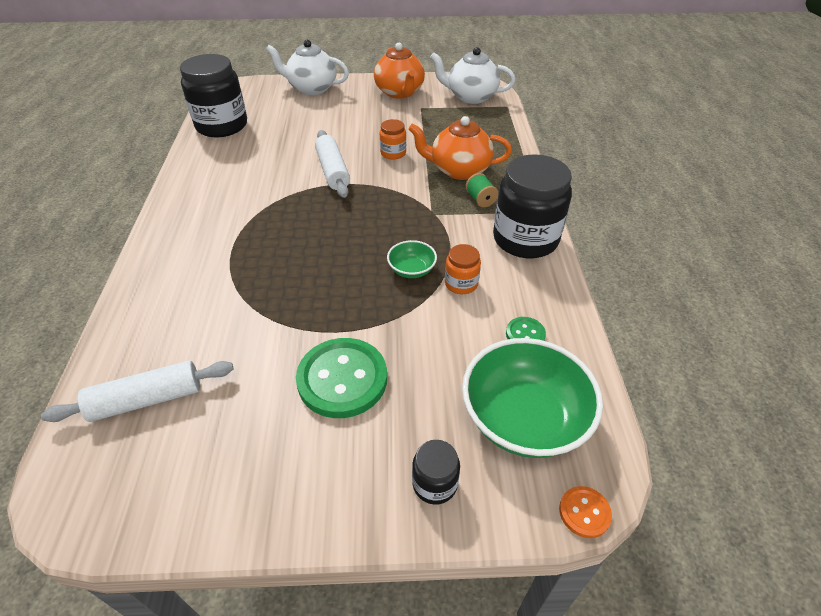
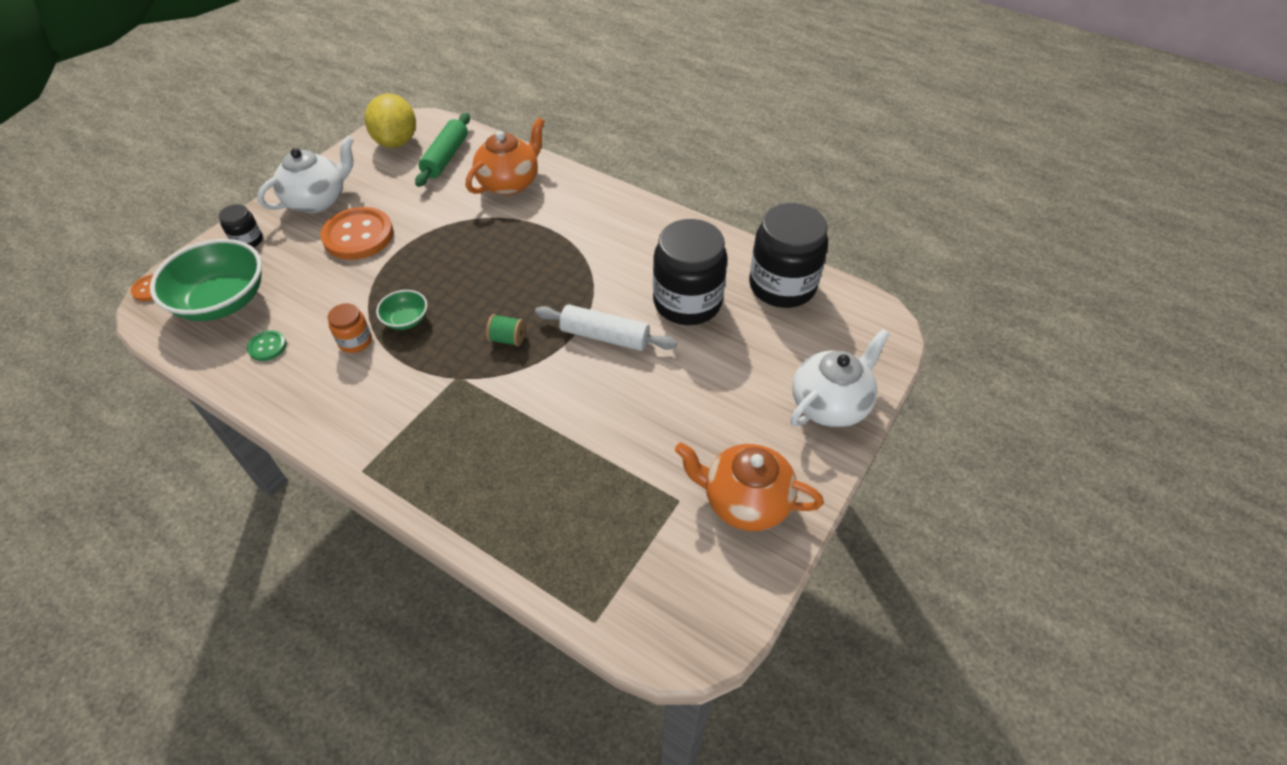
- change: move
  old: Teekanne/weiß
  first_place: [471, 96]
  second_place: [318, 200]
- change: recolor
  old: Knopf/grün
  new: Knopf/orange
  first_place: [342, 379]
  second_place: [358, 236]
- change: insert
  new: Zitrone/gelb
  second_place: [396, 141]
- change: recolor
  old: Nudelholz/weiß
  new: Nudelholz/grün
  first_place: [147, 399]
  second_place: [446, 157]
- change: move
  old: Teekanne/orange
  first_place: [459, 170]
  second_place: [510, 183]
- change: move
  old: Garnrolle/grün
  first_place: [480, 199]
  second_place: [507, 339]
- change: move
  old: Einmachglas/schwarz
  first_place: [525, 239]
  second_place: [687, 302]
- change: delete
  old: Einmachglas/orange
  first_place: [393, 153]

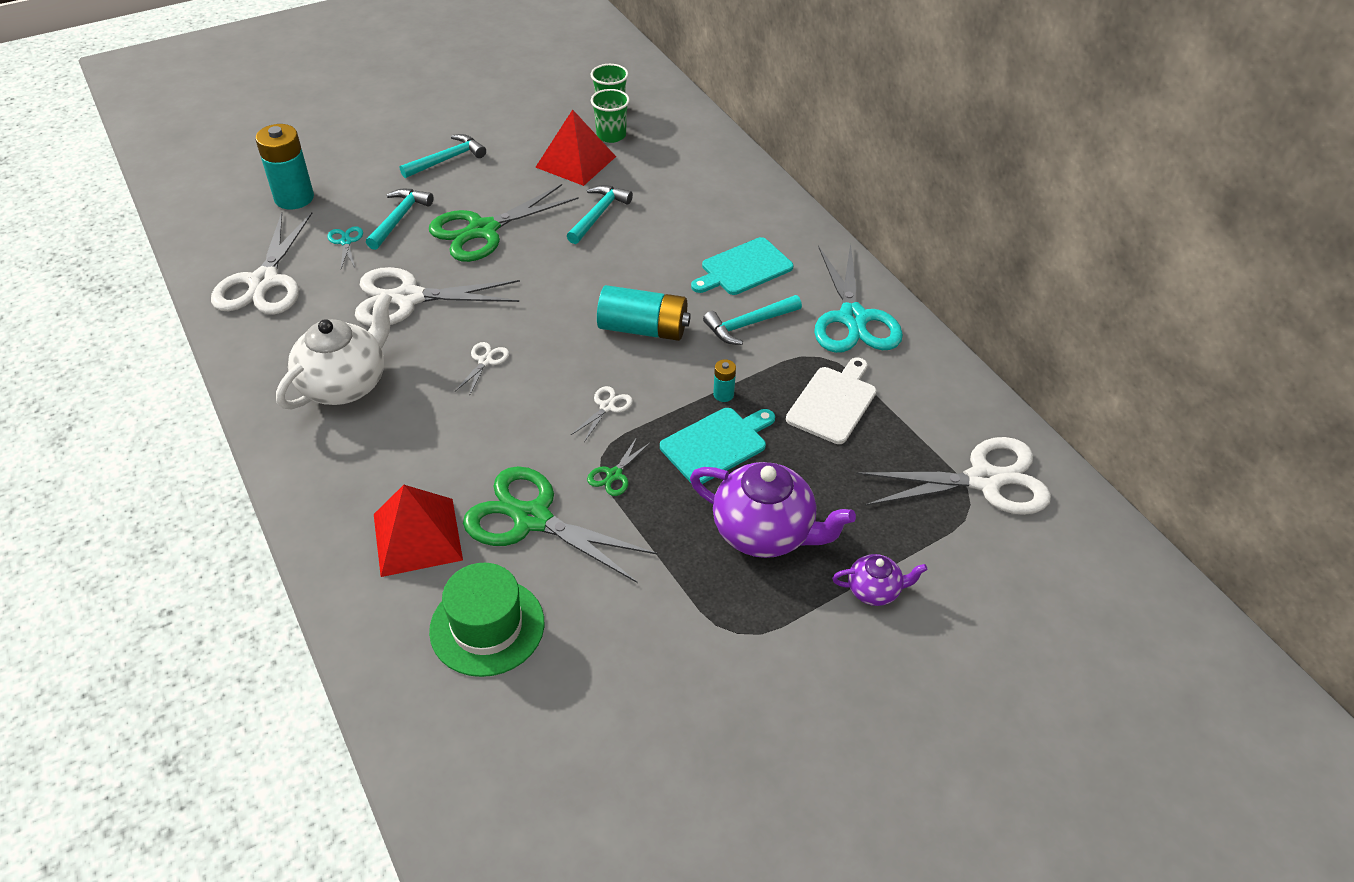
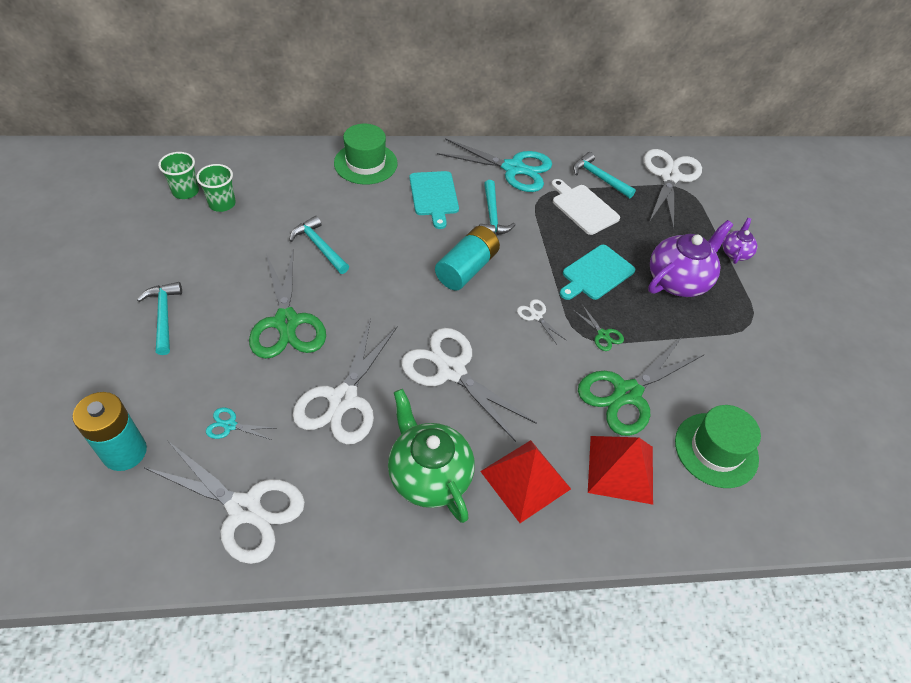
- change: insert
  new: Hut/grün
  second_place: [365, 163]
- change: recolor
  old: Teekanne/weiß
  new: Teekanne/grün
  first_place: [345, 384]
  second_place: [428, 475]
- change: resize
  old: Schere/weiß
  first_place: [485, 361]
  second_place: [451, 370]
  factor: 2.32
- change: move
  old: Pyramide/rot
  first_place: [576, 162]
  second_place: [525, 480]
- change: rotate
  old: Schneidebrett/türkis
  first_place: [716, 444]
  second_place: [596, 274]
  degrees: -120
- change: move
  old: Hammer/türkis
  first_place: [399, 218]
  second_place: [599, 178]
- change: delete
  old: Batterie/türkis
  first_place: [723, 394]

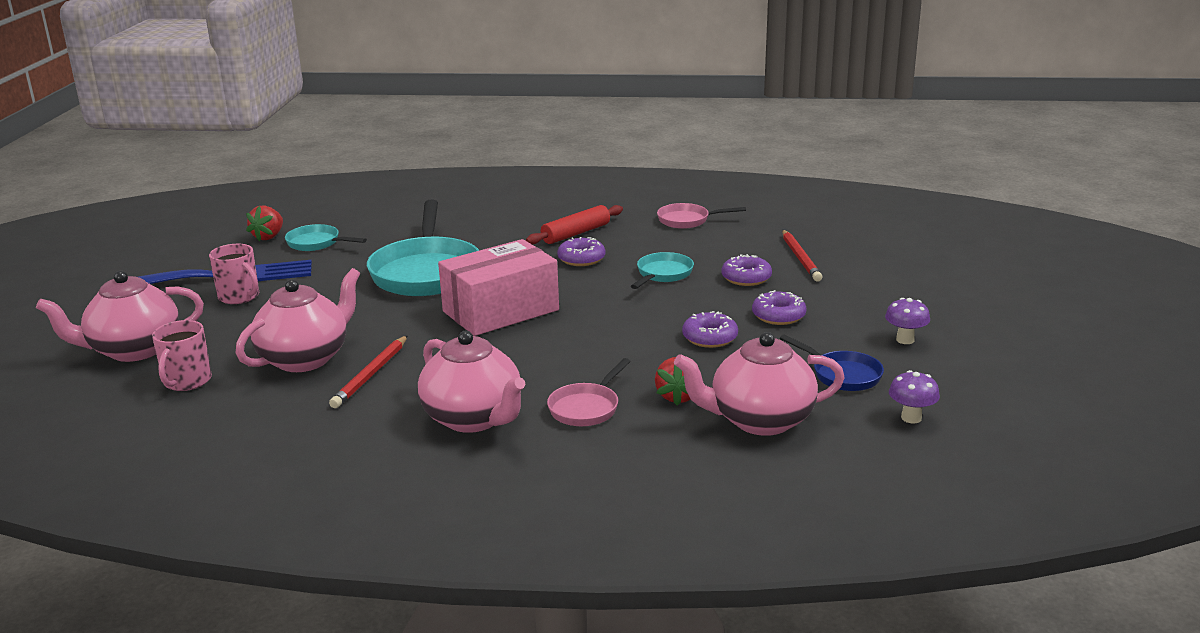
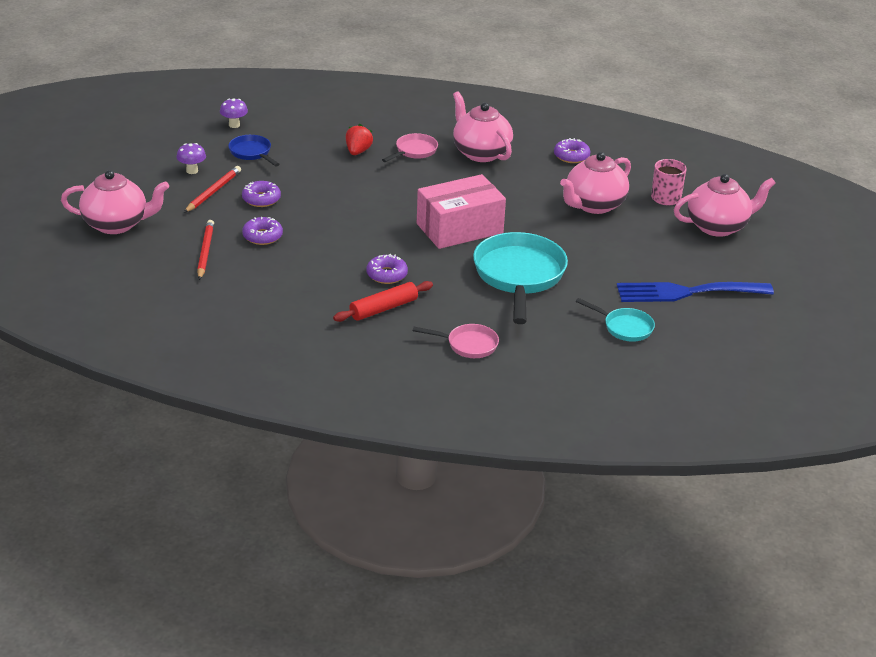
- change: move
  old: Teekanne/rosa
  first_place: [759, 420]
  second_place: [117, 224]
- change: move
  old: Bleistift/rot
  first_place: [371, 375]
  second_place: [213, 192]
- change: move
  old: Pfanne/rosa
  first_place: [687, 220]
  second_place: [468, 345]
- change: move
  old: Donut/lila
  first_place: [710, 338]
  second_place: [571, 156]
- change: delete
  old: Tasse/rosa
  first_place: [240, 296]
- change: delete
  old: Erdbeere/rot
  first_place: [268, 237]
- change: delete
  old: Pfanne/türkis
  first_place: [663, 274]

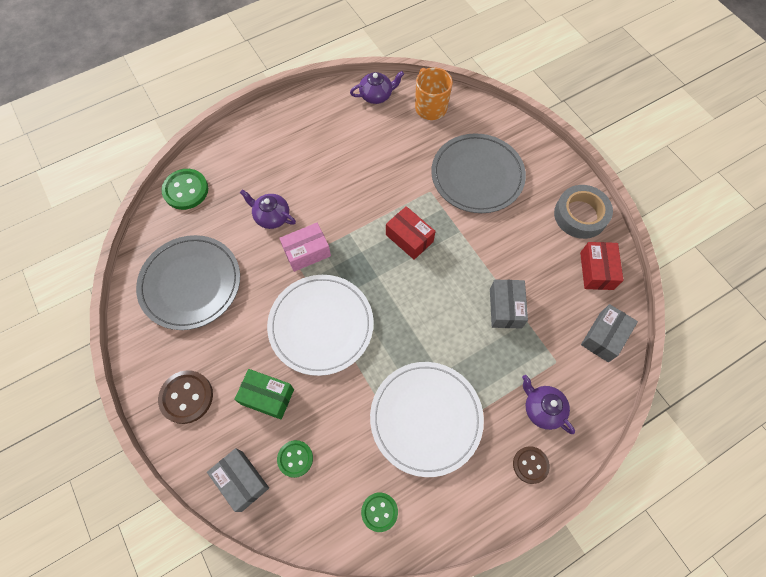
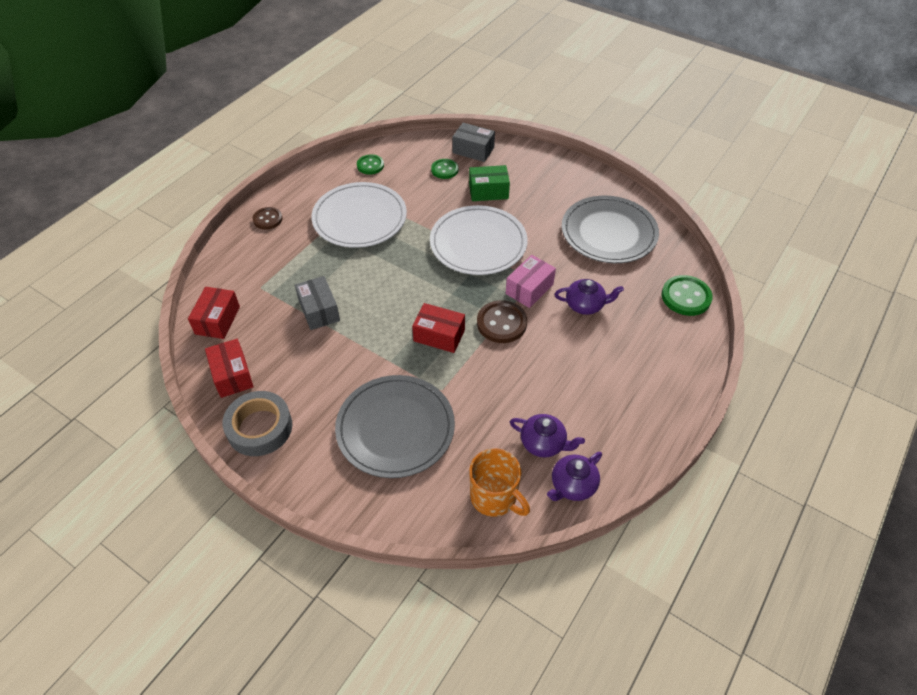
- change: recolor
  old: Schachtel/grau
  new: Schachtel/rot
  first_place: [604, 337]
  second_place: [217, 320]
- change: move
  old: Knopf/braun
  first_place: [186, 397]
  second_place: [501, 323]
- change: move
  old: Teekanne/lila
  first_place: [542, 409]
  second_place: [543, 443]

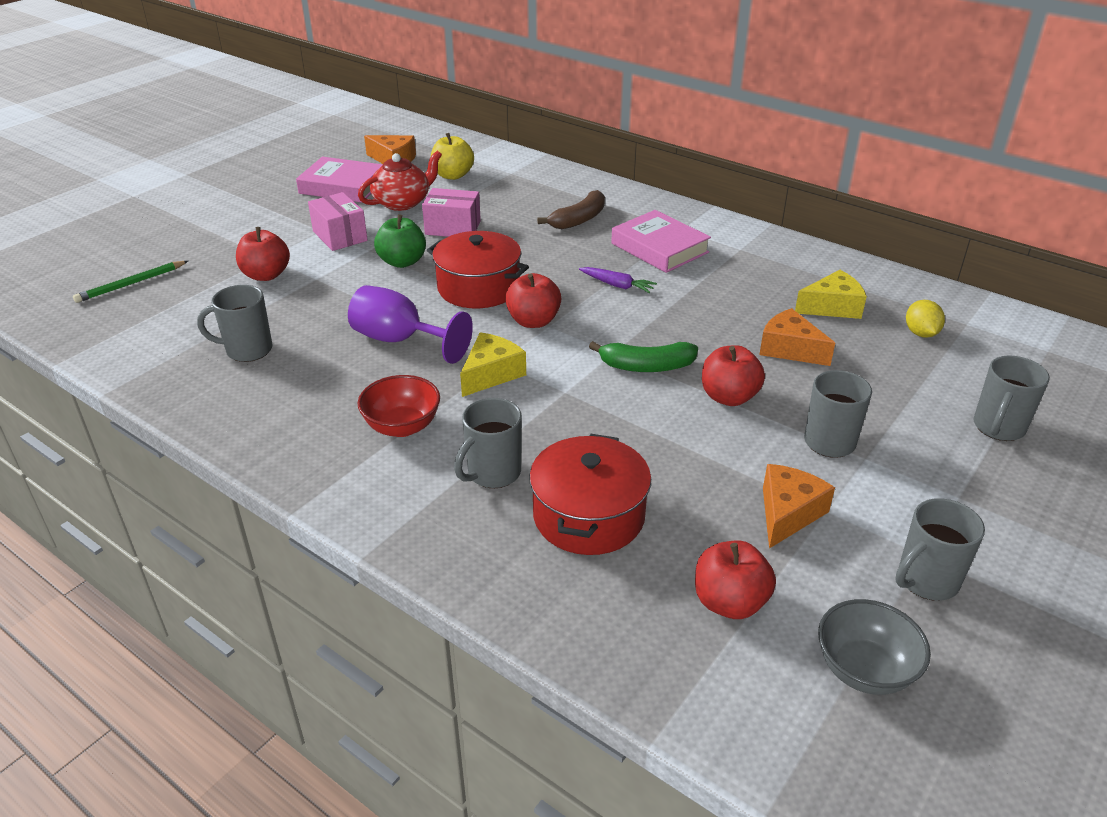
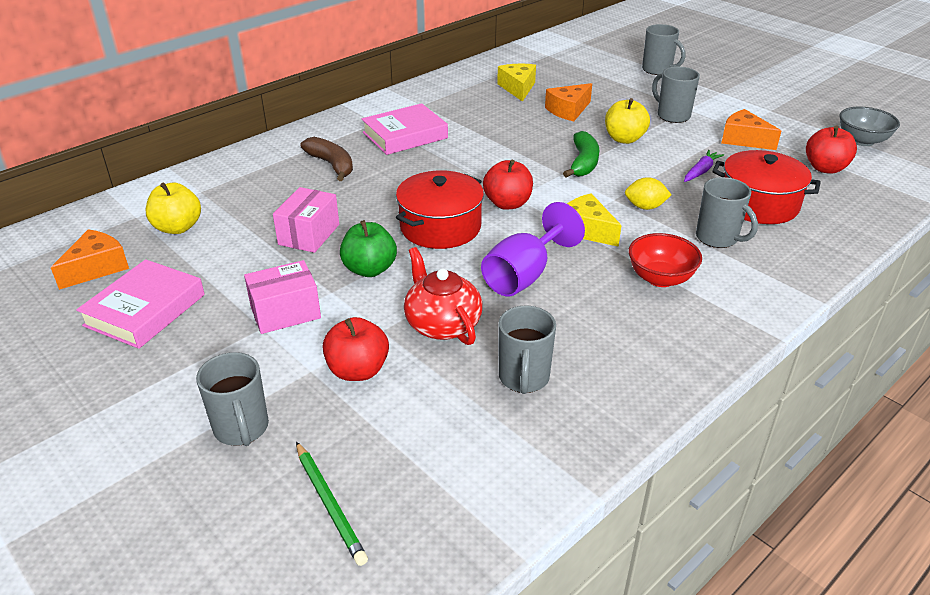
- change: move
  old: Tasse/grau
  first_place: [926, 581]
  second_place: [241, 429]
- change: move
  old: Teekanne/rot
  first_place: [402, 202]
  second_place: [442, 324]
- change: recolor
  old: Apfel/rot
  new: Apfel/gelb
  first_place: [729, 397]
  second_place: [624, 139]
- change: move
  old: Zitrone/gelb
  first_place: [920, 333]
  second_place: [645, 207]
- change: move
  old: Karotte/lila
  first_place: [617, 285]
  second_place: [701, 171]

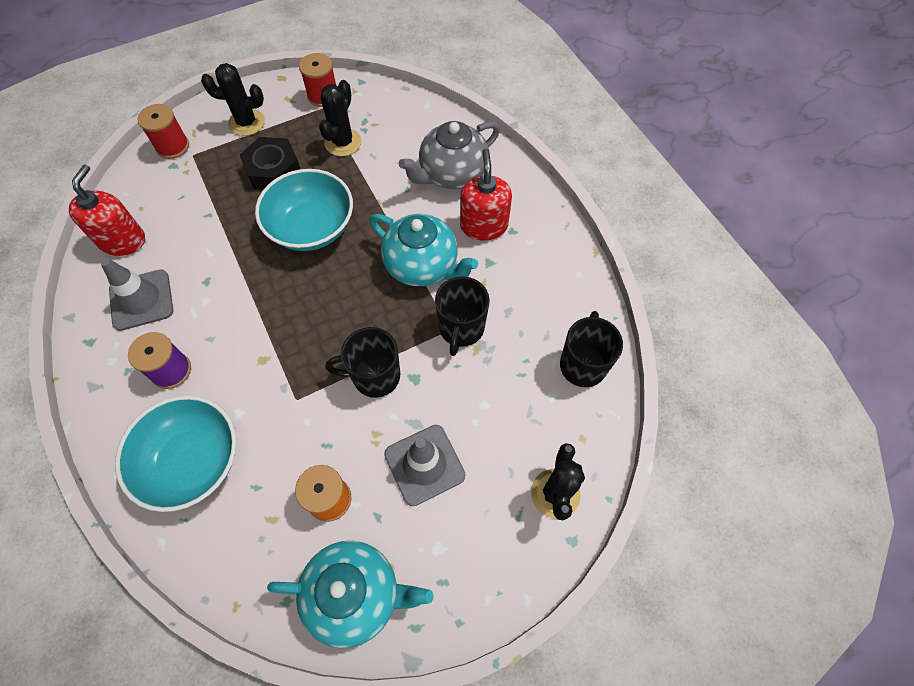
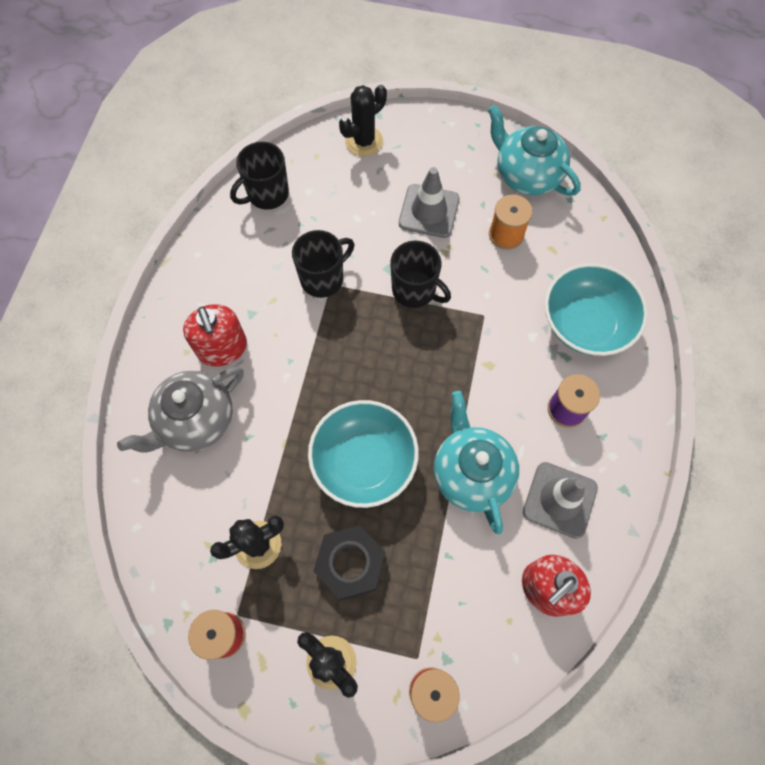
- change: rotate
  old: Teekanne/grau
  first_place: [452, 174]
  second_place: [195, 421]
  degrees: 135
- change: rotate
  old: Seifenspender/rot
  first_place: [484, 225]
  second_place: [222, 348]
  degrees: -60
- change: move
  old: Teekanne/türkis
  first_place: [422, 265]
  second_place: [471, 473]

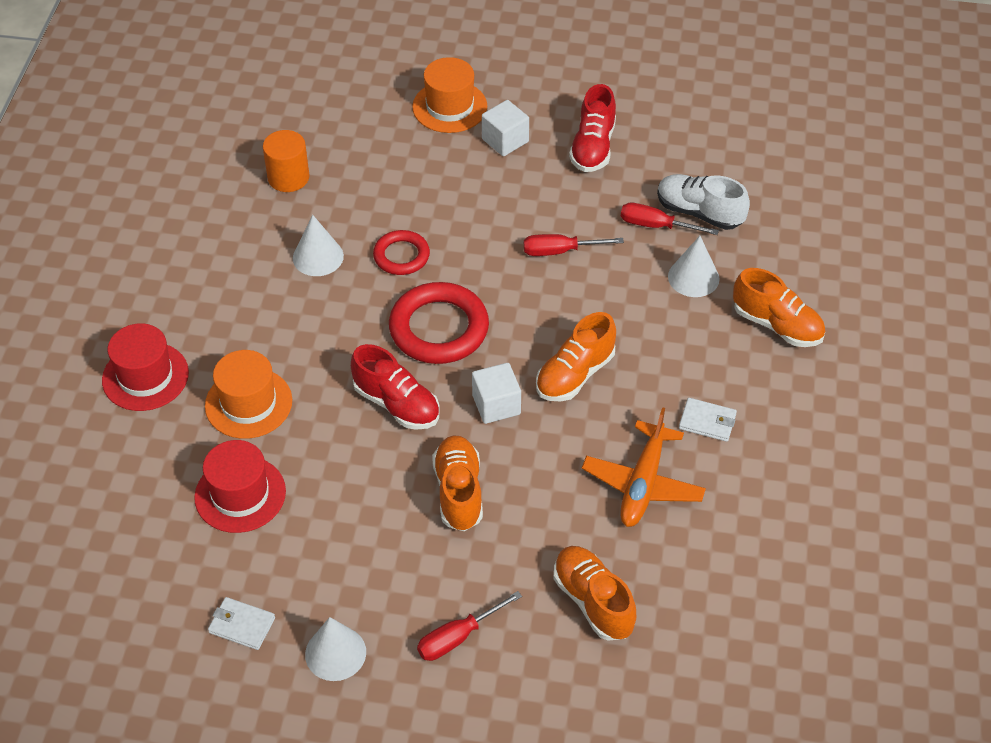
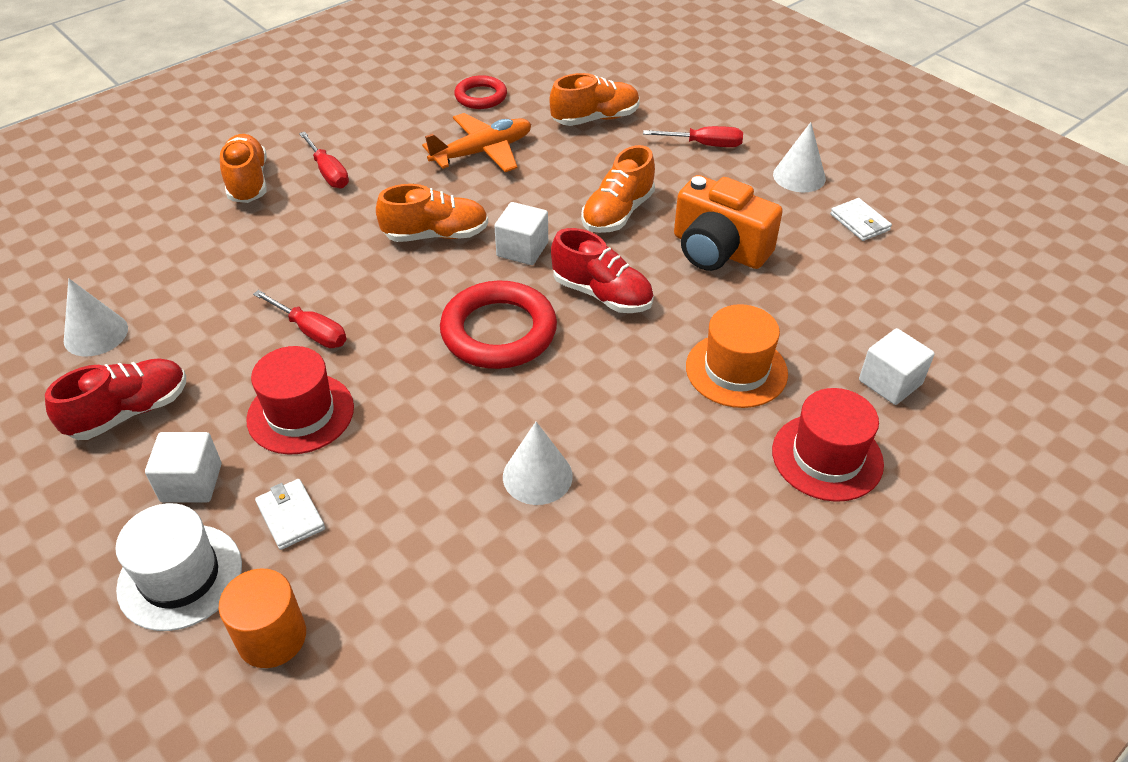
- change: move
  old: Kegel/weiß
  first_place: [693, 277]
  second_place: [96, 334]
- change: recolor
  old: Hut/orange
  new: Hut/weiß
  first_place: [449, 107]
  second_place: [180, 576]
- change: move
  old: Vollzylinder/orange
  first_place: [288, 177]
  second_place: [272, 637]
- change: move
  old: Hut/rot
  first_place: [240, 494]
  second_place: [300, 413]
- change: move
  old: Geldbörse/weiß
  first_place: [707, 422]
  second_place: [290, 516]
- change: move
  old: Schraubenzieher/rot
  first_place: [656, 226]
  second_place: [328, 172]
- change: move
  old: Ring/rot
  first_place: [401, 256]
  second_place: [481, 96]
- change: rotate
  old: Schuh/orange
  first_place: [593, 601]
  second_place: [595, 119]
  degrees: -120
- change: rotate
  old: Schuh/rot
  first_place: [397, 404]
  second_place: [602, 294]
  degrees: 135
- change: insert
  new: Kamera/orange
  second_place: [718, 250]
- change: insert
  new: Kubus/weiß
  second_place: [890, 382]
- change: delete
  old: Schuh/weiß
  first_place: [699, 212]

